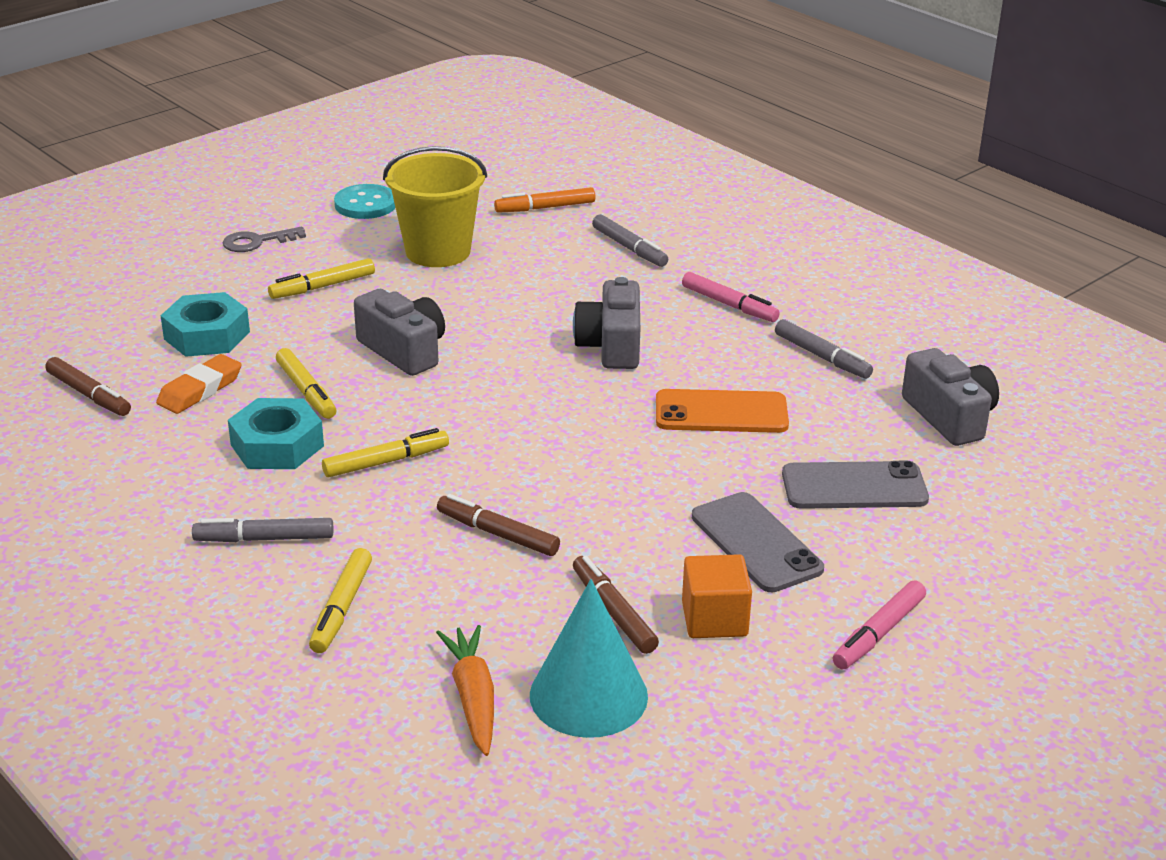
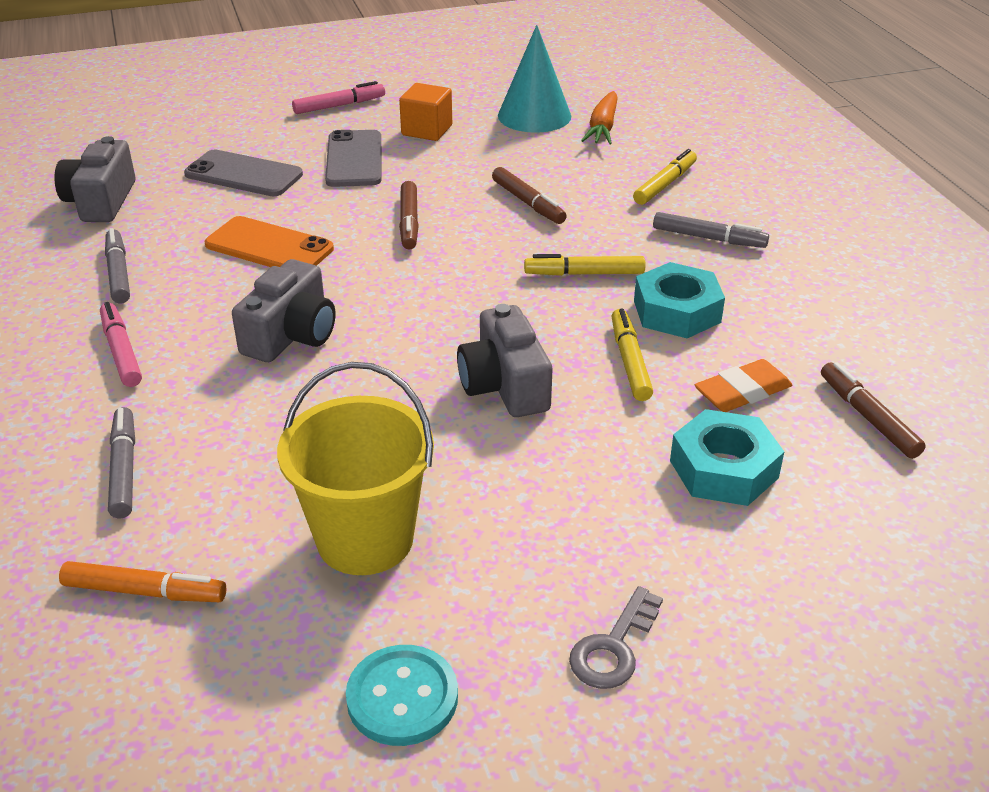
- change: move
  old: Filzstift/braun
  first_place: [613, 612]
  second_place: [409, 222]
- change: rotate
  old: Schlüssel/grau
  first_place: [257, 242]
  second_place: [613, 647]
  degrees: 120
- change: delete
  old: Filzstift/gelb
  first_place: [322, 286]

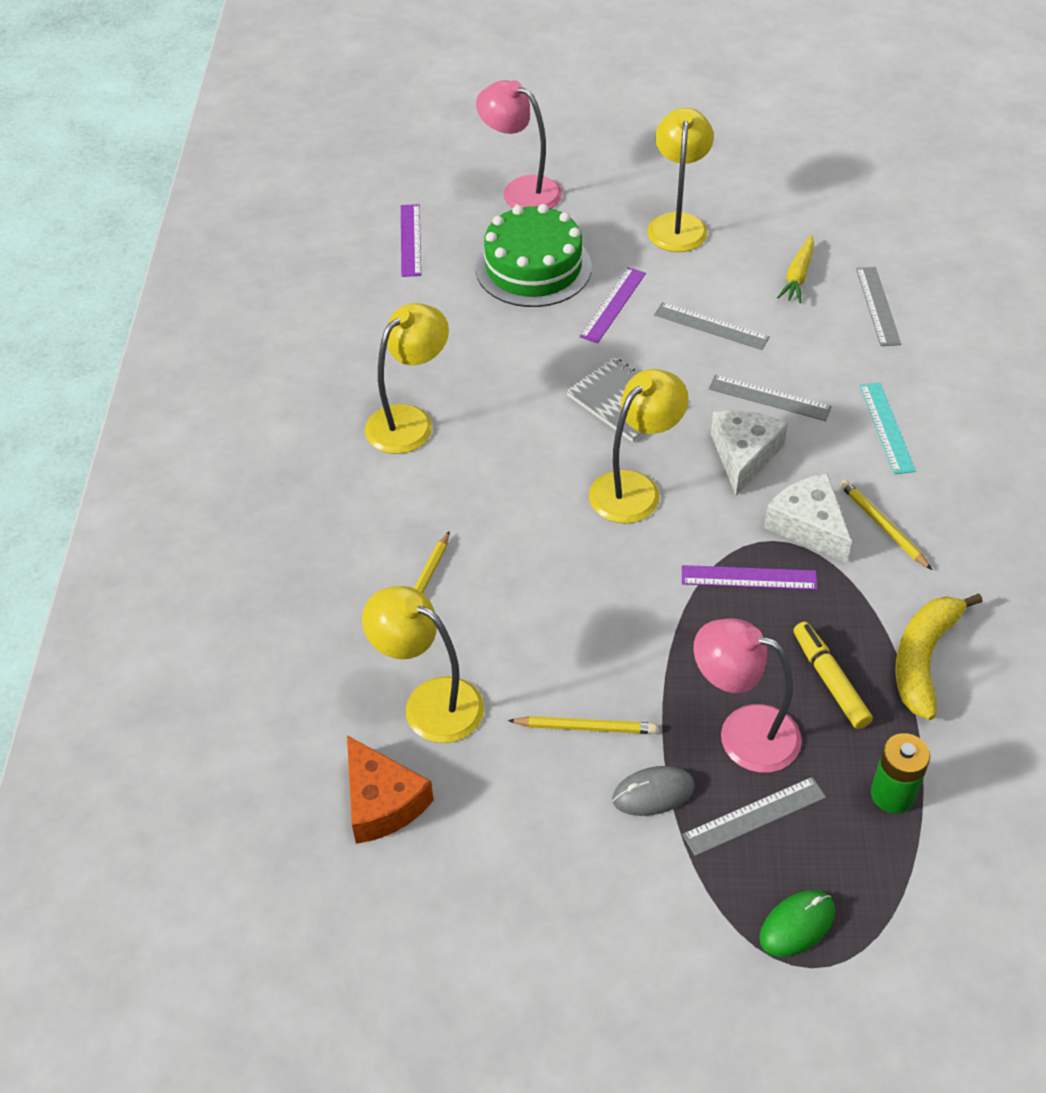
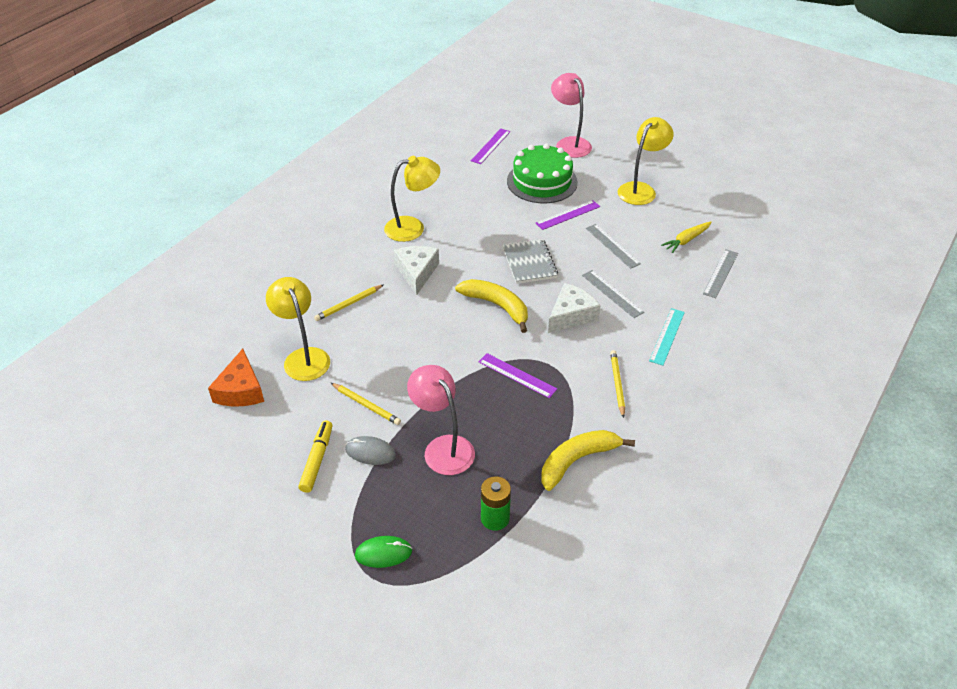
- change: move
  old: Filzstift/gelb
  first_place: [830, 681]
  second_place: [317, 460]
- change: move
  old: Käse/weiß
  first_place: [808, 525]
  second_place: [416, 272]
- change: replace
  old: Lampe/gelb
  new: Banane/gelb
  first_place: [634, 488]
  second_place: [497, 306]
- change: delete
  old: Lineal/grau
  first_place: [754, 816]

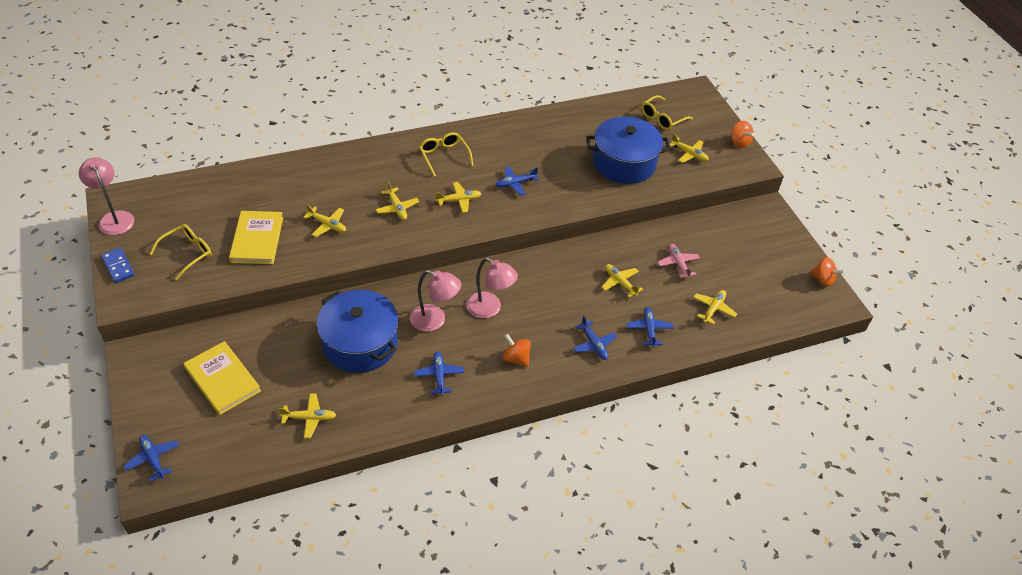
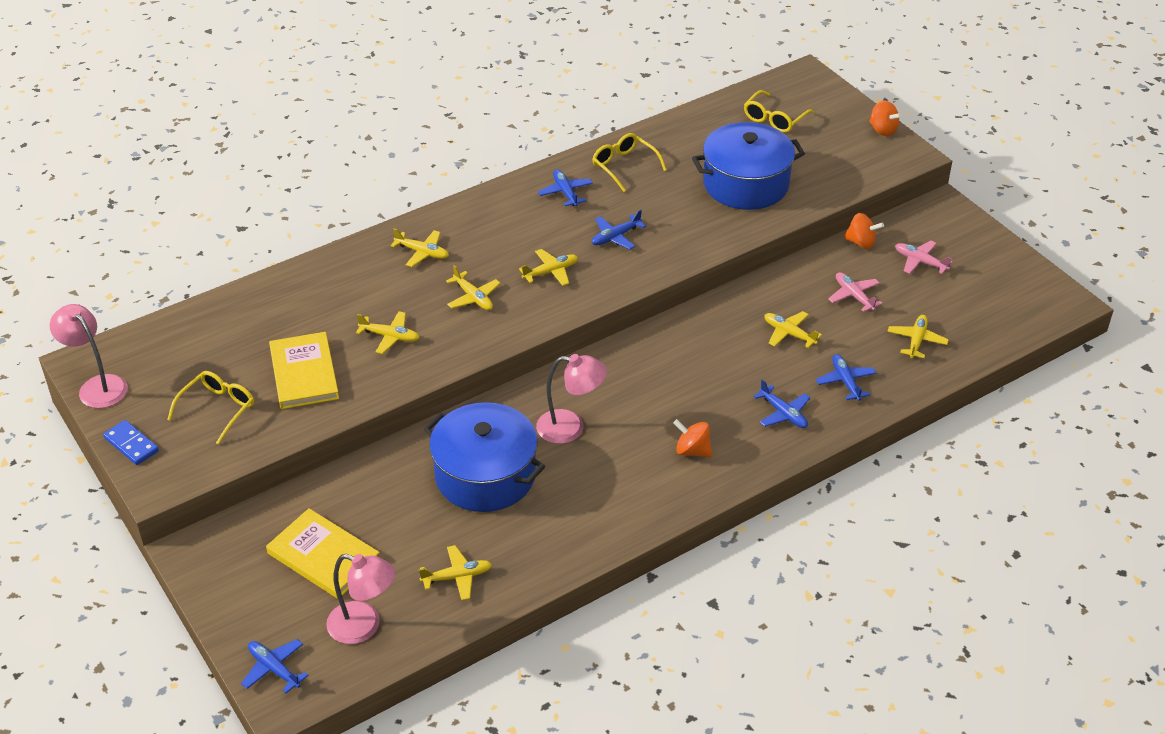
- change: move
  old: Lampe/rosa
  first_place: [490, 309]
  second_place: [364, 626]
- change: move
  old: Flugzeug/gelb
  first_place: [689, 154]
  second_place: [422, 253]
- change: move
  old: Flugzeug/blau
  first_place: [439, 375]
  second_place: [565, 192]
- change: move
  old: Brille/gelb
  first_place: [444, 156]
  second_place: [624, 166]
- change: move
  old: Kreisel/orange
  first_place: [823, 279]
  second_place: [861, 243]
- change: insert
  new: Flugzeug/rosa
  second_place: [920, 261]

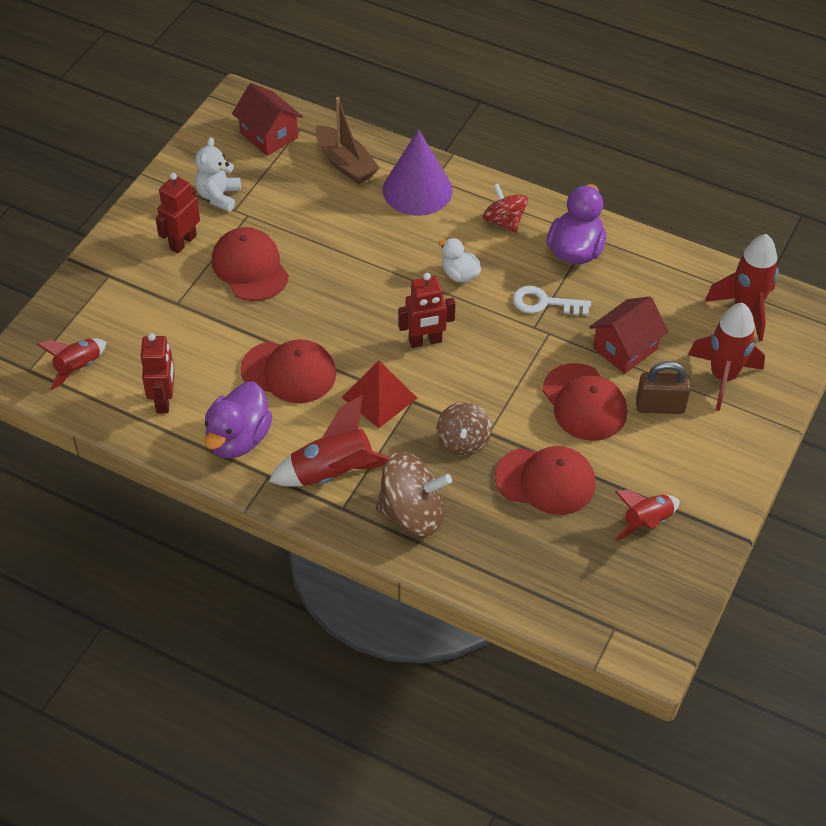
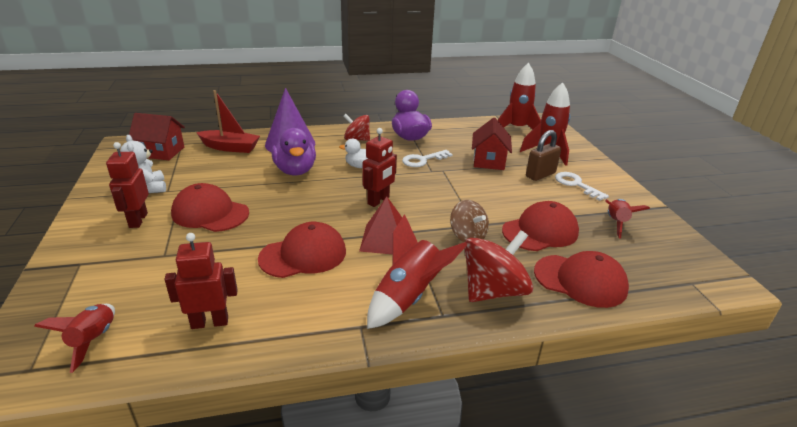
- change: rotate
  old: Roboter/rot
  first_place: [164, 400]
  second_place: [210, 322]
  degrees: -60
- change: recolor
  old: Boot/braun
  new: Boot/rot
  first_place: [345, 163]
  second_place: [230, 147]
- change: move
  old: Ente/lila
  first_place: [238, 439]
  second_place: [295, 171]
- change: recolor
  old: Kreisel/braun
  new: Kreisel/rot
  first_place: [412, 513]
  second_place: [493, 291]
- change: move
  old: Kappe/rot
  first_place: [584, 402]
  second_place: [580, 280]
- change: insert
  new: Schlüssel/weiß
  second_place: [576, 185]

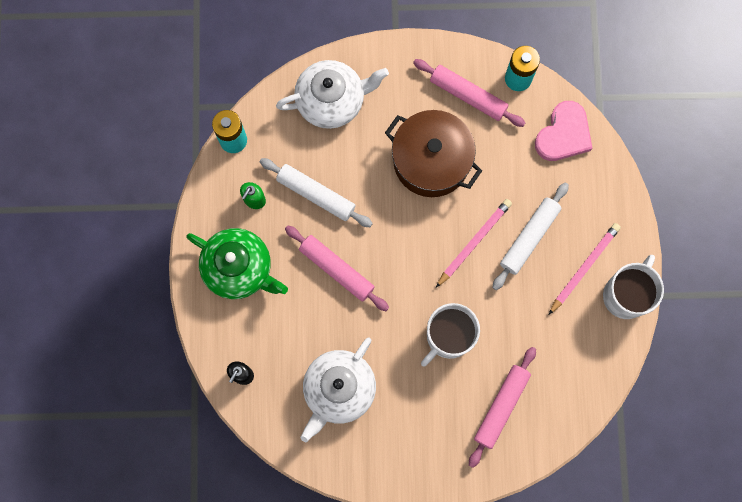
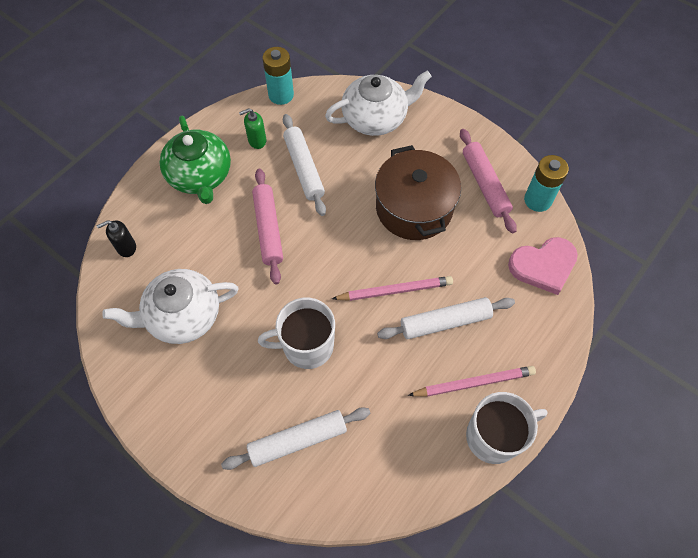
- change: recolor
  old: Nudelholz/rosa
  new: Nudelholz/weiß
  first_place: [501, 407]
  second_place: [297, 440]
- change: rotate
  old: Teekanne/weiß
  first_place: [332, 100]
  second_place: [376, 118]
  degrees: -45

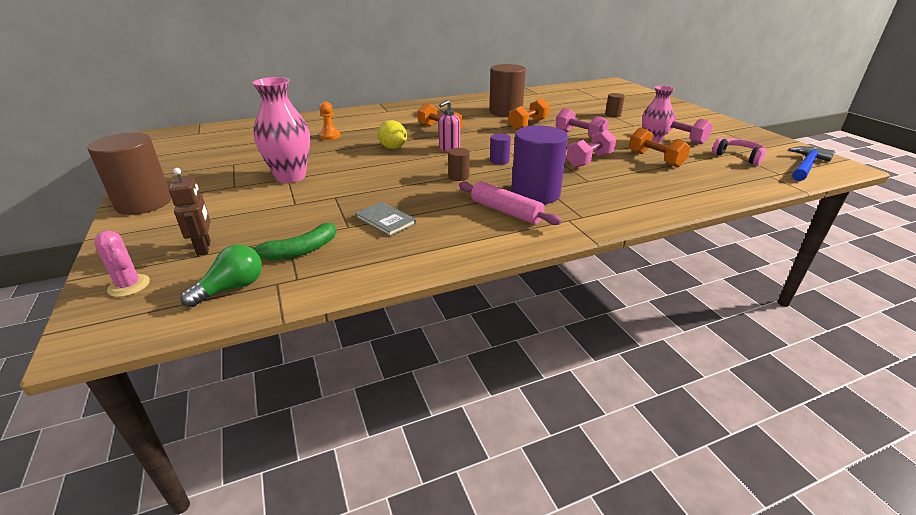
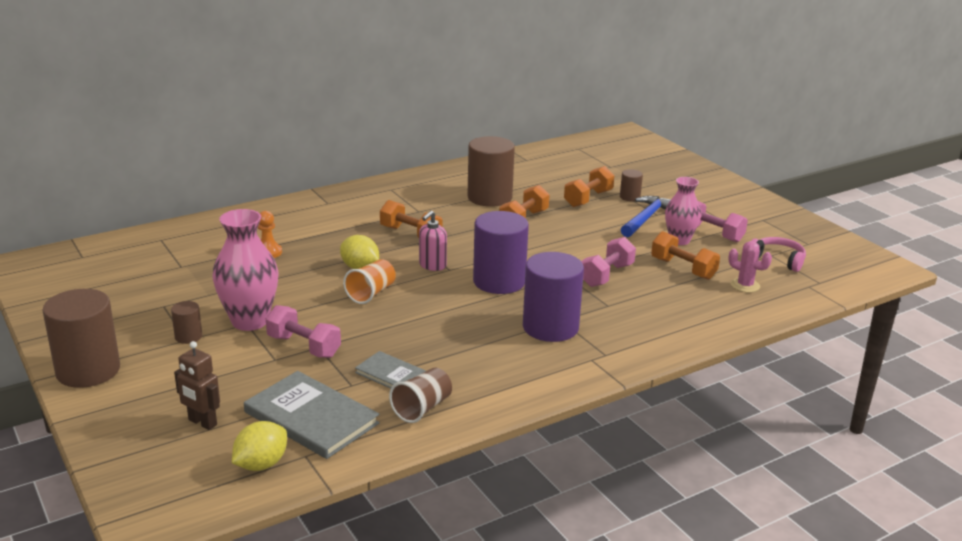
- change: move
  old: Vollzylinder/braun
  first_place: [458, 176]
  second_place: [188, 336]
- change: rotate
  old: Roboter/braun
  first_place: [204, 248]
  second_place: [202, 422]
  degrees: 150
- change: replace
  old: Glühbirne/grün
  new: Zitrone/gelb
  first_place: [232, 288]
  second_place: [261, 464]
- change: replace
  old: Banane/grün
  new: Buch/grau
  first_place: [299, 251]
  second_place: [311, 418]
- change: move
  old: Hantel/rosa
  first_place: [579, 135]
  second_place: [304, 346]
- change: insert
  new: Becher/orange
  second_place: [371, 293]
- change: insert
  new: Becher/braun
  second_place: [422, 408]
- change: resize
  old: Vollzylinder/lila
  first_place: [499, 161]
  second_place: [499, 281]
  factor: 2.17
- change: insert
  new: Hantel/orange
  second_place: [588, 199]
- change: move
  old: Hammer/blau
  first_place: [806, 166]
  second_place: [646, 218]
- change: move
  old: Kaktus/rosa
  first_place: [129, 286]
  second_place: [745, 285]
- change: delete
  old: Nudelholz/rosa
  first_place: [506, 211]

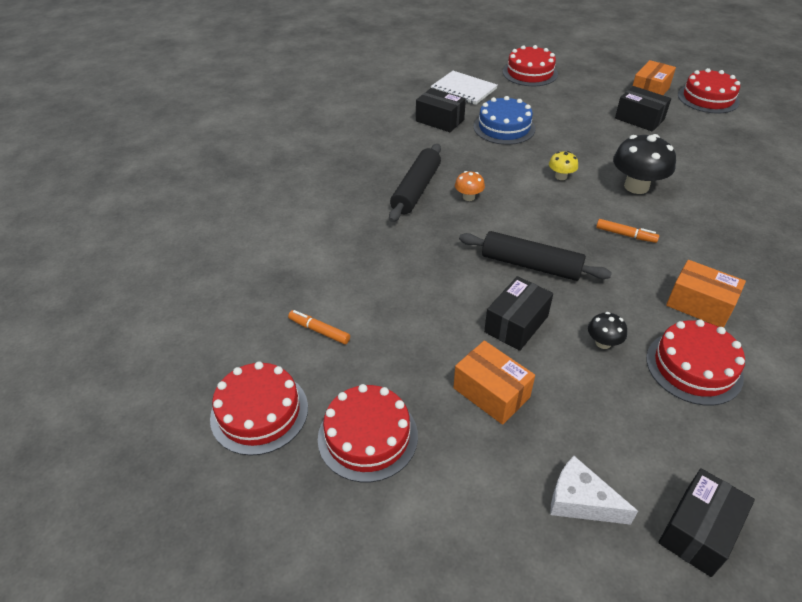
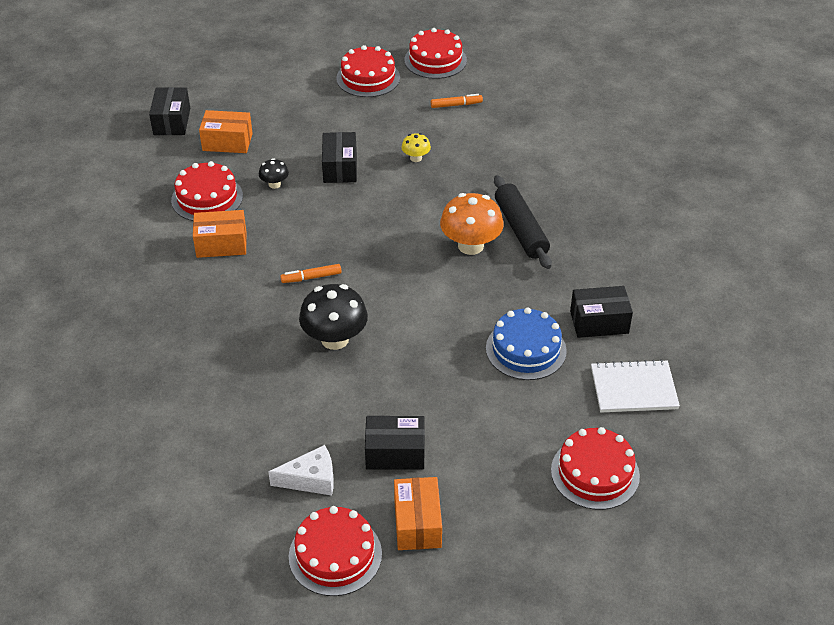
- change: move
  old: Schachtel/orange
  first_place: [491, 393]
  second_place: [227, 142]
- change: move
  old: Käse/weiß
  first_place: [580, 501]
  second_place: [311, 479]
- change: move
  old: Pilz/gelb
  first_place: [561, 176]
  second_place: [416, 158]
- change: resize
  old: Pilz/orange
  first_place: [468, 197]
  second_place: [470, 245]
  factor: 1.99
- change: delete
  old: Nudelholz/schwarz
  first_place: [531, 265]

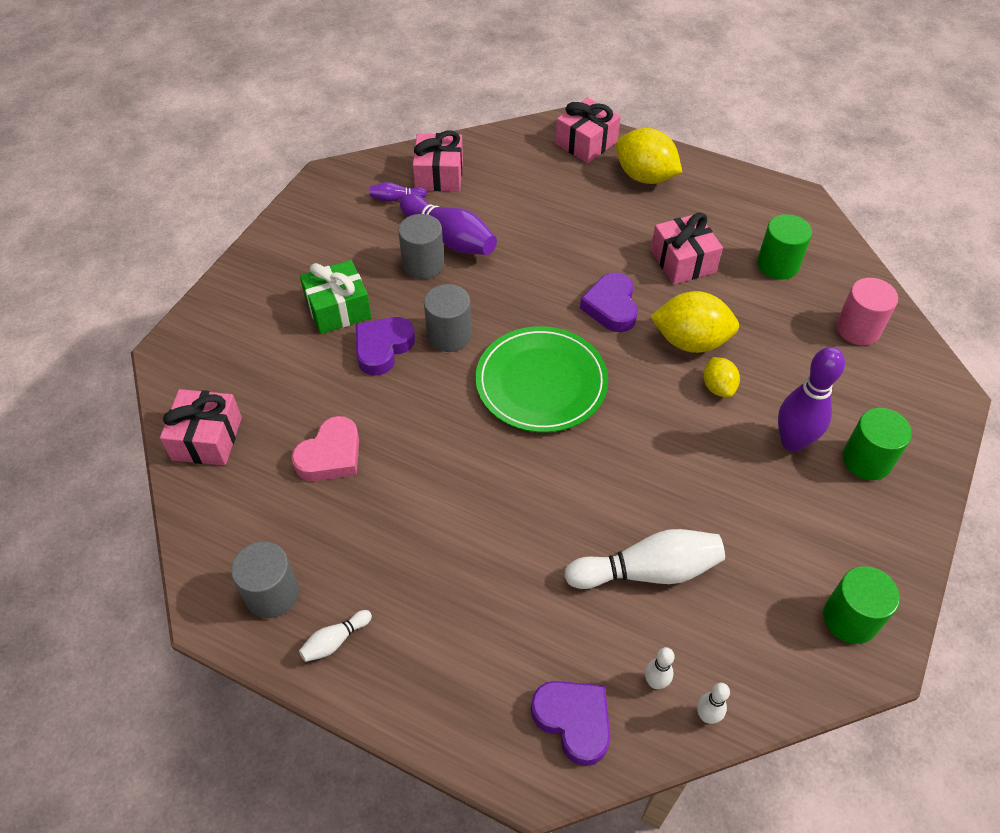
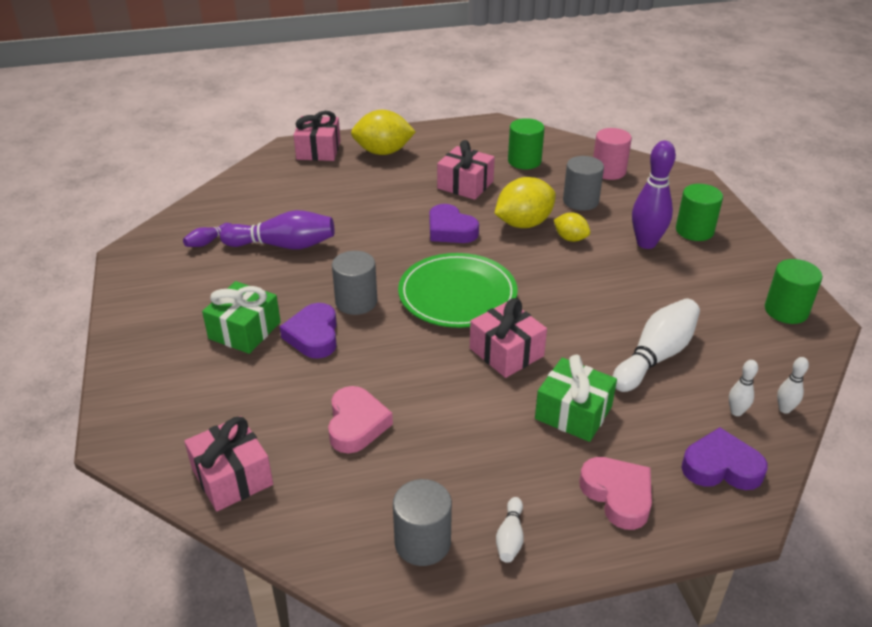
- change: move
  old: Geschenk/rosa
  first_place: [439, 175]
  second_place: [506, 352]
- change: insert
  new: Geschenk/grün
  second_place: [573, 413]
- change: move
  old: Vollzylinder/grau
  first_place: [423, 264]
  second_place: [580, 201]
- change: insert
  new: Herz/rosa
  second_place: [618, 495]

